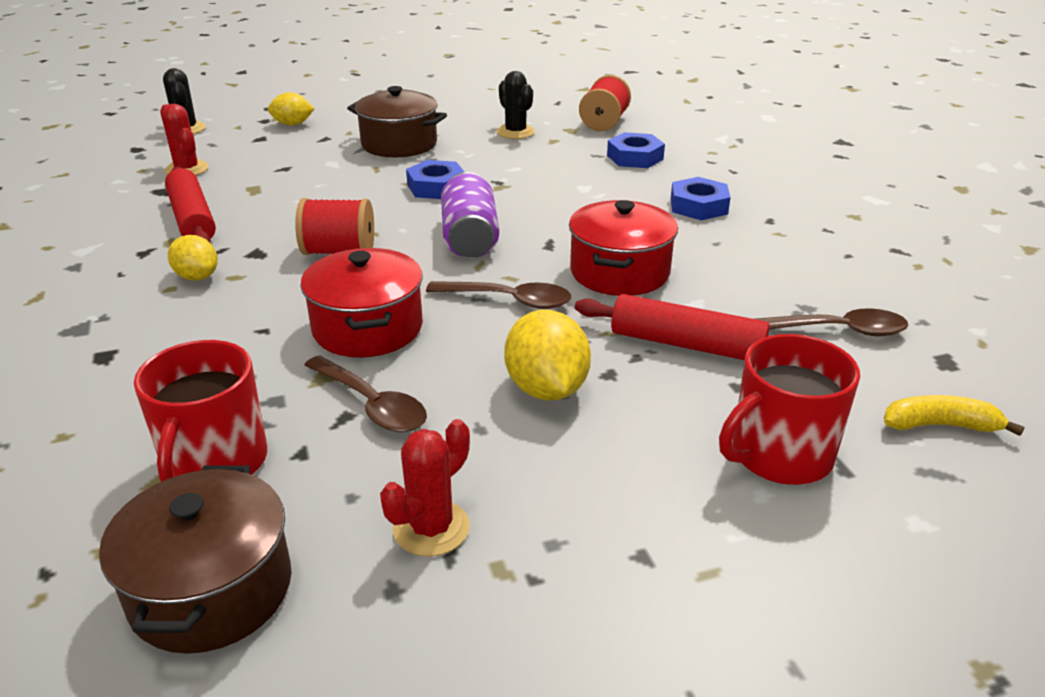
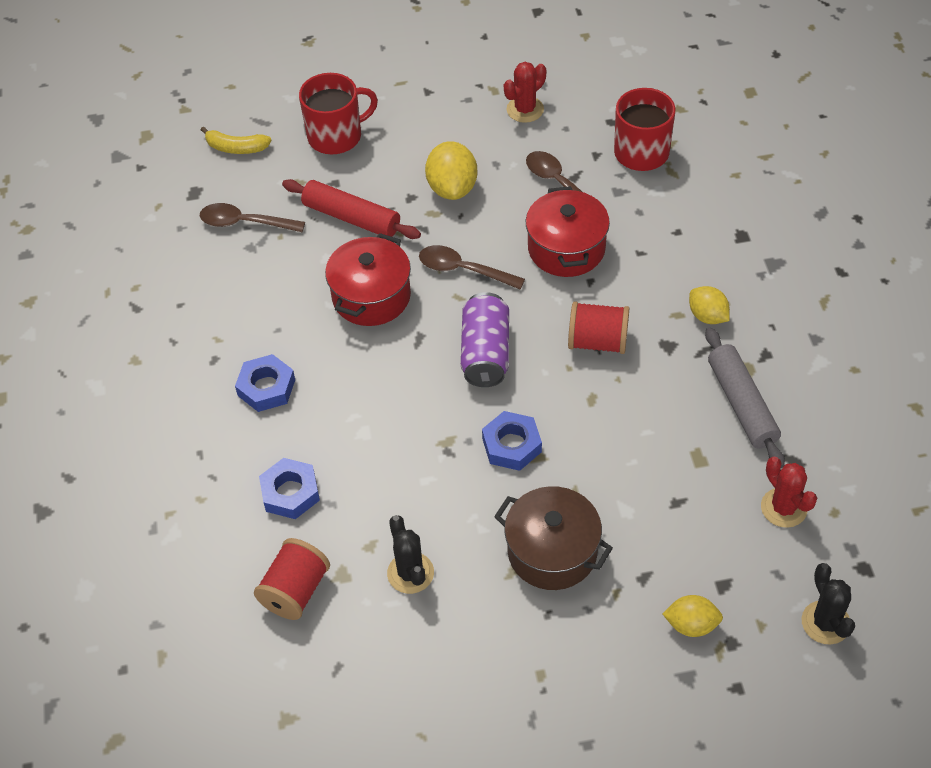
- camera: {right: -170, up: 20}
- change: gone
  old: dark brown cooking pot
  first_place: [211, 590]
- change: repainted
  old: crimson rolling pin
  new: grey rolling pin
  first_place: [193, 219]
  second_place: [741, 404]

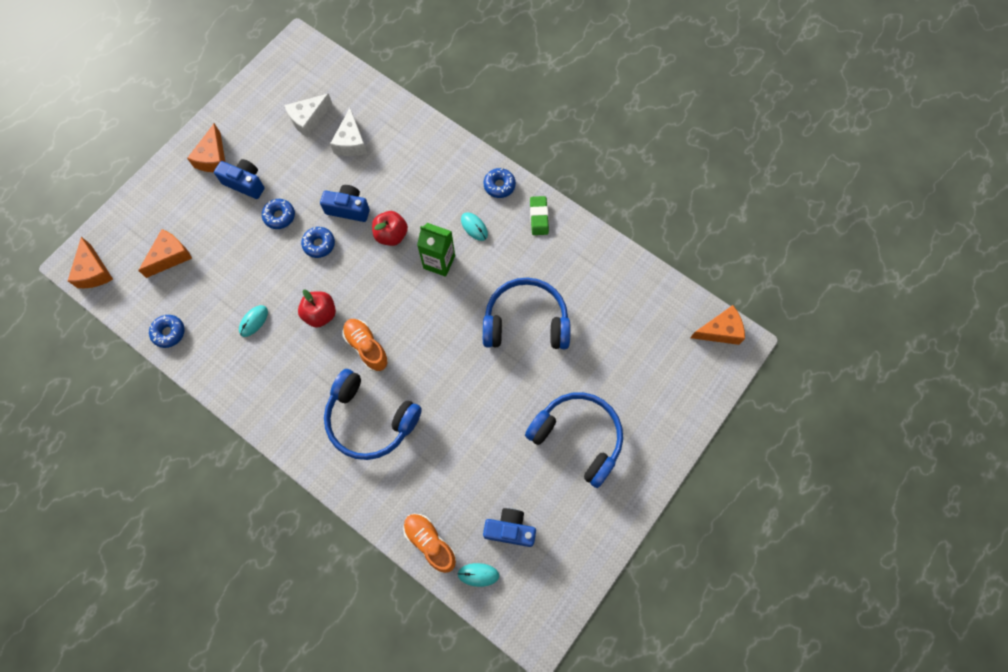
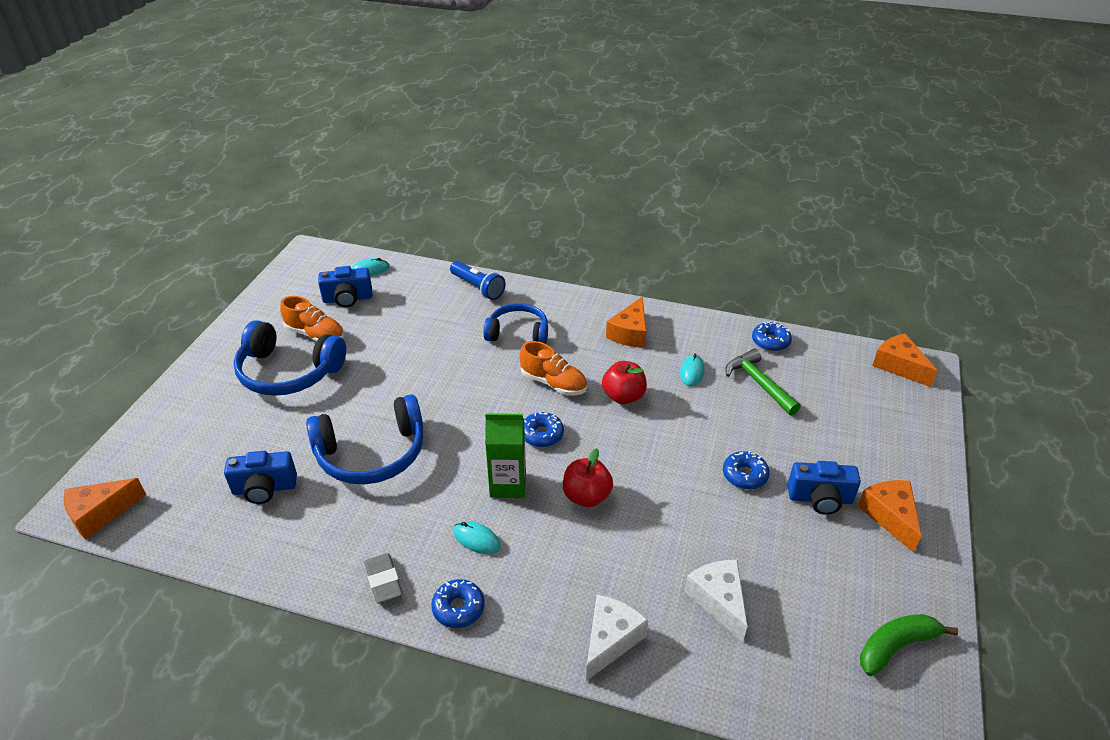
- camera: {right: 160, up: -30}
- change: shifted
  old: bright orange cheese
  first_place: [170, 256]
  second_place: [630, 333]
- change: shifted
  old: snow-white cheese
  first_place: [308, 119]
  second_place: [610, 640]
- change: shifted
  old: royal blue glazed donut
  first_place: [319, 244]
  second_place: [542, 434]
- change: shifted
  old: royal blue camera
  first_place: [348, 209]
  second_place: [264, 488]
- change: scaled
  old: royal blue over-ear headphones
  first_place: [370, 420]
  second_place: [518, 333]
  factor: 0.65
- change: shifted
  old: bright orange lace-up shoe
  first_place: [430, 543]
  second_place: [315, 334]
- change: repainted
  old: leaf-green gum eraser
  new: grey gum eraser
  first_place: [539, 217]
  second_place: [383, 581]
- change: new
  new: royal blue pocket torch
  second_place: [478, 288]
- change: new
  new: leaf-green hammer
  second_place: [759, 383]
- change: new
  new: leaf-green banana
  second_place: [896, 646]

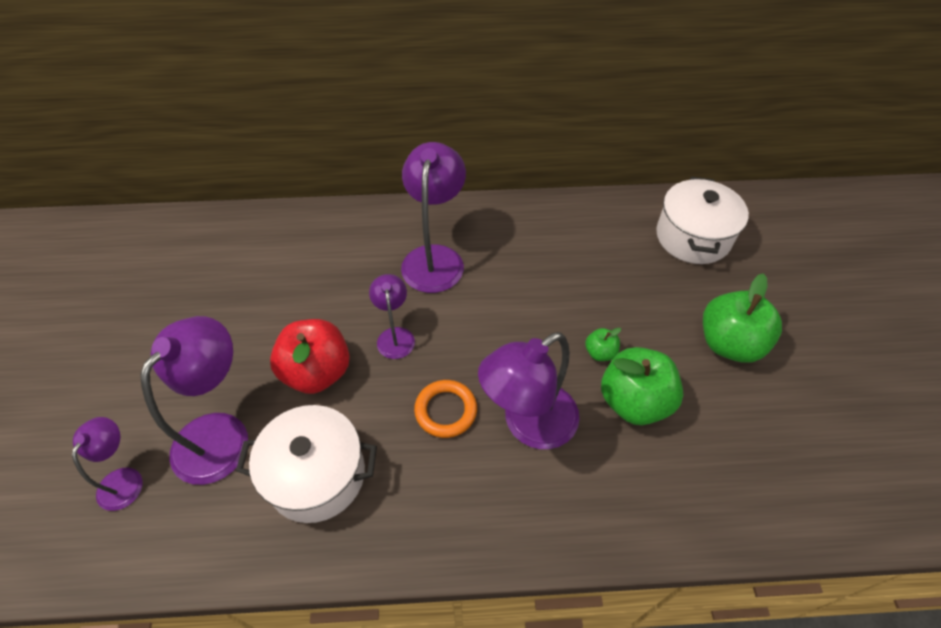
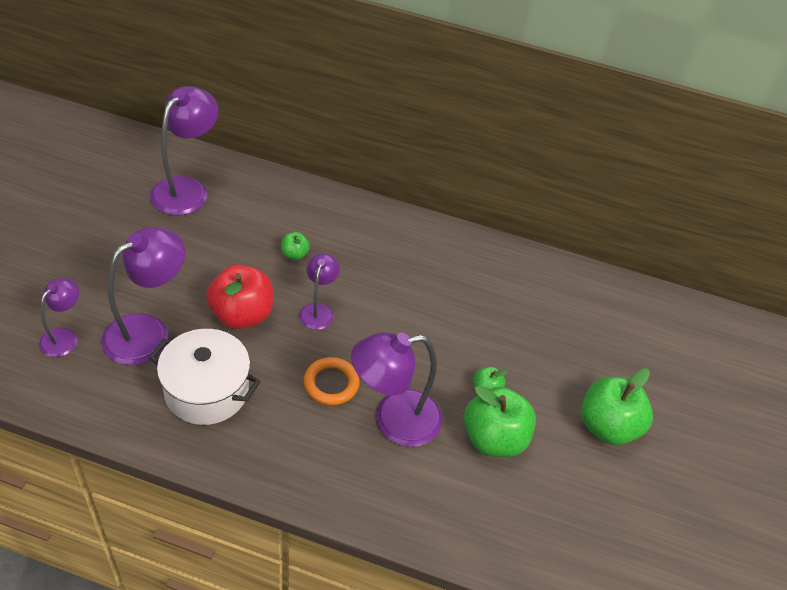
- camera: {right: 15, up: -5}
- change: shifted
  old: purple reading lamp
  first_place: [435, 258]
  second_place: [187, 189]
- change: gone
  old: snow-white cooking pot
  first_place: [692, 237]
- change: new
  new: leaf-green apple
  second_place: [294, 254]

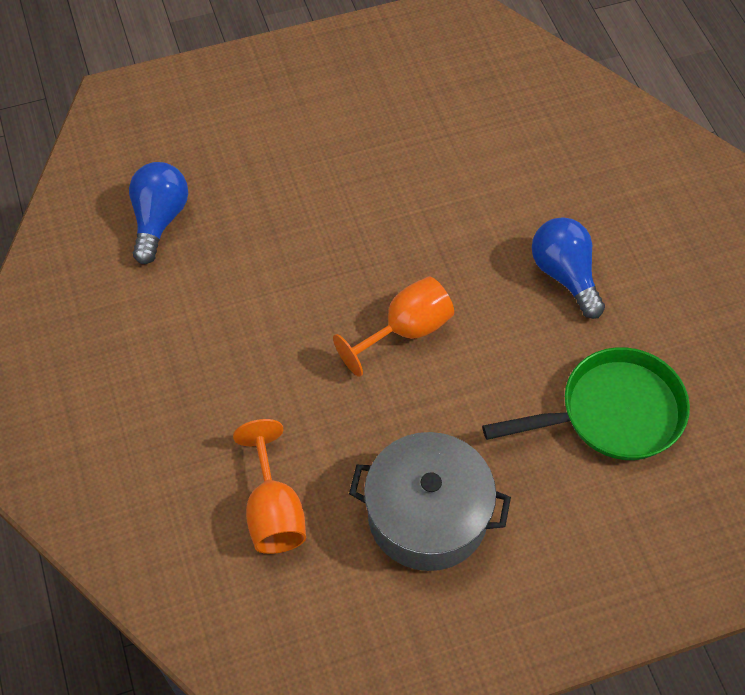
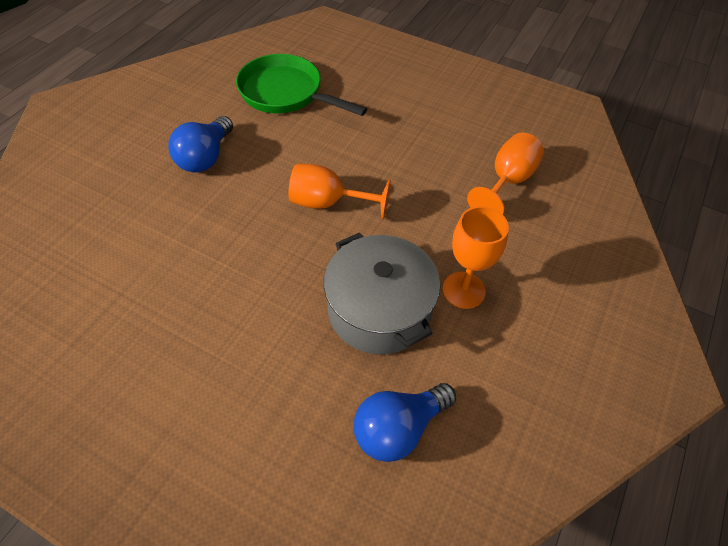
- camera: {right: -135, up: -5}
- change: shifted
  old: grey cooking pot
  first_place: [427, 515]
  second_place: [379, 310]
- change: new
  new: bright orange goblet
  second_place: [463, 290]

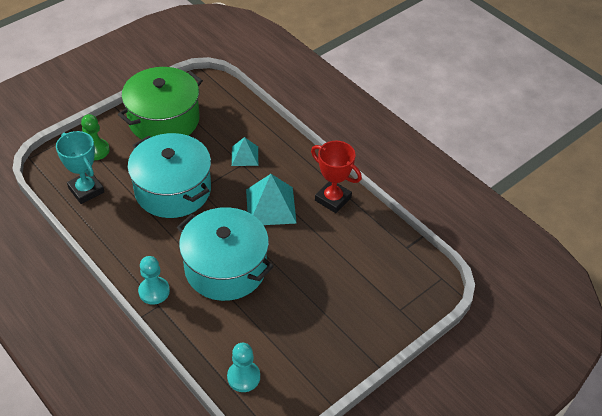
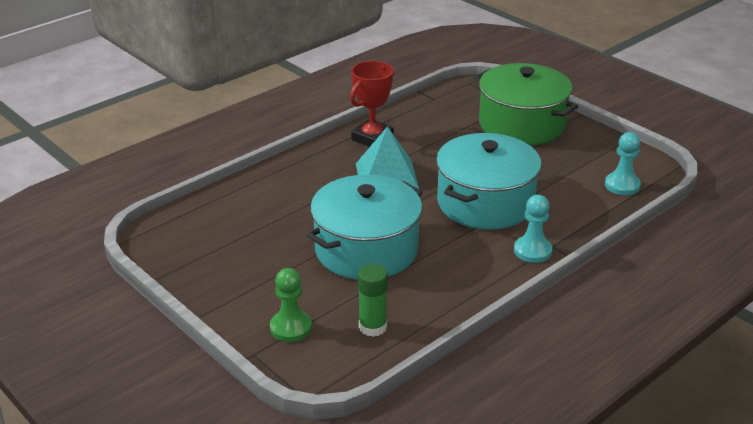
- camera: {right: -90, up: -15}
- change: swapped
  old: turquoise trophy
  new: leaf-green stick of glue
  first_place: [86, 190]
  second_place: [372, 327]
- change: shifted
  old: leaf-green cooking pot
  first_place: [164, 120]
  second_place: [522, 124]
- change: gone
  old: turquoise pyramid shape
  first_place: [245, 156]

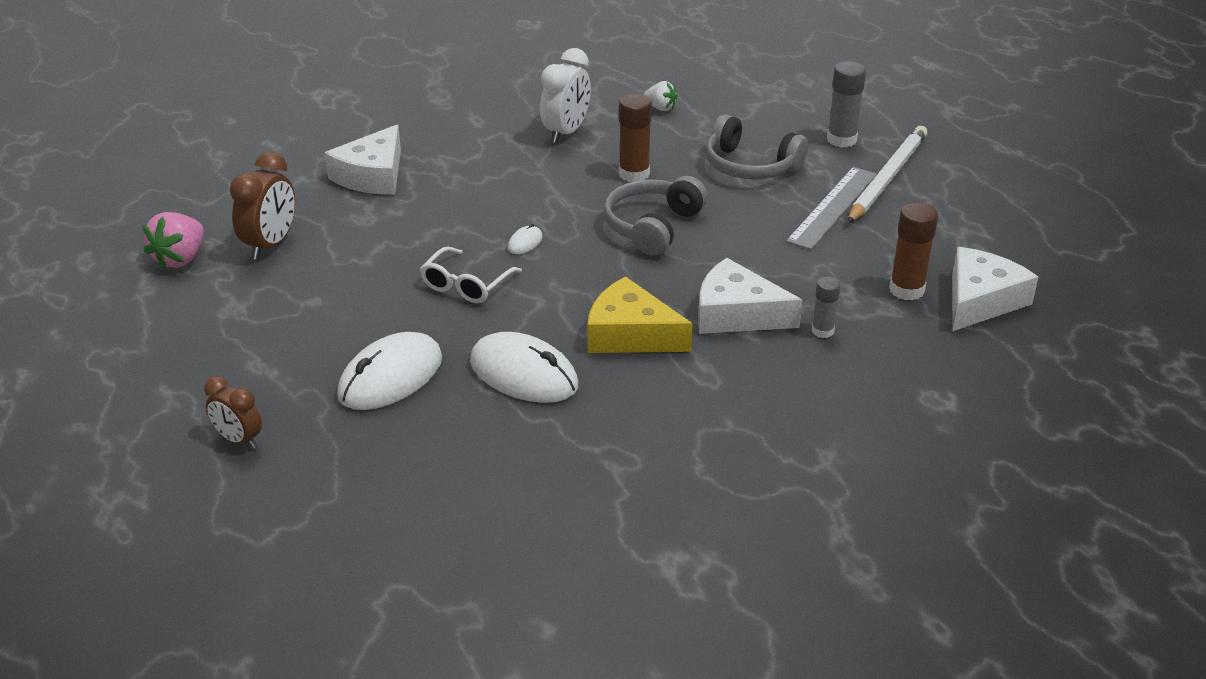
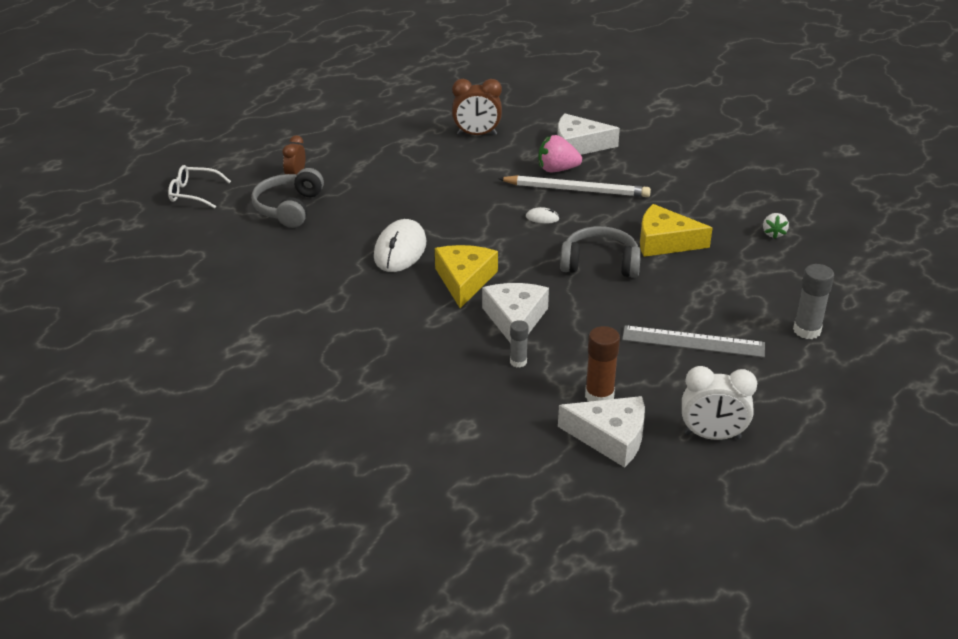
- camera: {right: 70, up: 0}
- change: shifted
  old: pink berry
  first_place: [180, 259]
  second_place: [557, 169]
- change: gone
  old: snow-white computer mouse
  first_place: [391, 377]
- change: shifted
  old: snow-white spectacles
  first_place: [466, 285]
  second_place: [194, 193]
- change: shifted
  old: snow-white bedside clock
  first_place: [566, 132]
  second_place: [712, 436]
- change: swapped
  old: dark brown stick of glue
  new: golden cheese
  first_place: [634, 174]
  second_place: [664, 242]
- change: shifted
  old: grey over-ear headphones
  first_place: [750, 166]
  second_place: [288, 208]
- change: shifted
  old: snow-white pencil
  first_place: [887, 178]
  second_place: [577, 190]

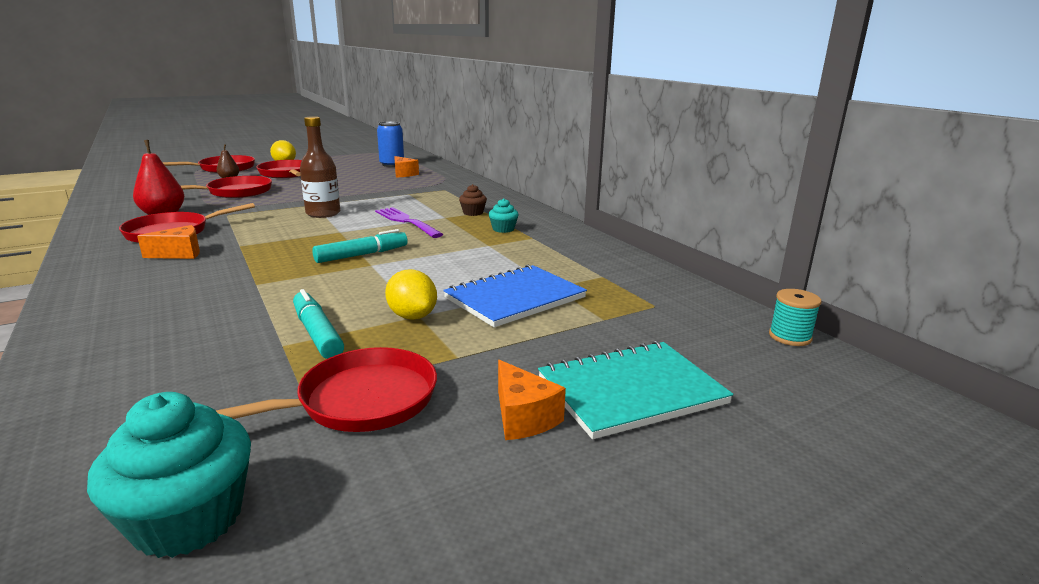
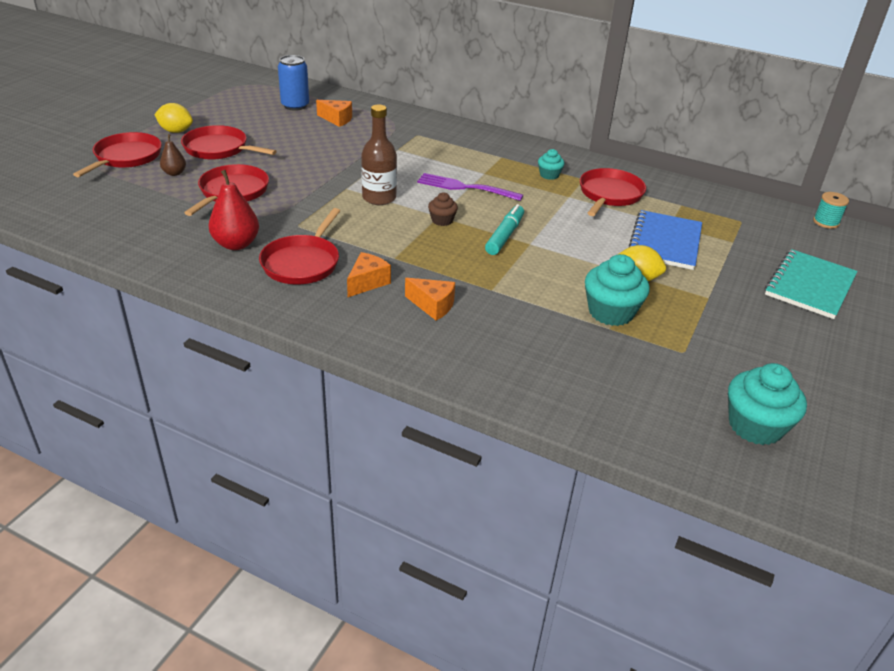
- camera: {right: -35, up: 15}
- change: shifted
  old: crimson frying pan
  first_place: [360, 401]
  second_place: [609, 195]
- change: swapped
  old: turquoise felt pen
  new: turquoise cupcake
  first_place: [317, 333]
  second_place: [611, 312]
- change: shifted
  old: dark brown cupcake
  first_place: [473, 213]
  second_place: [442, 220]
- change: shifted
  old: bright orange cheese
  first_place: [523, 417]
  second_place: [433, 306]

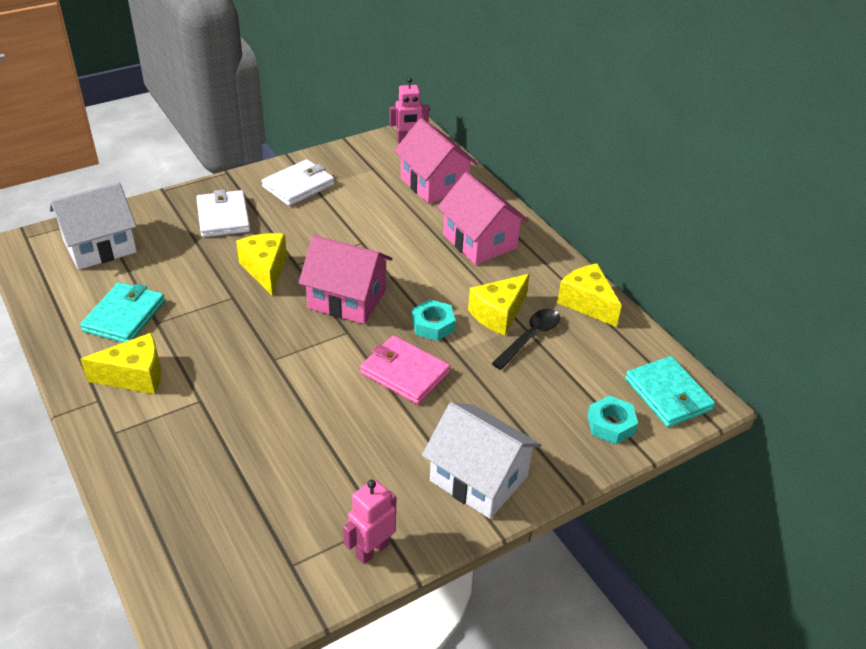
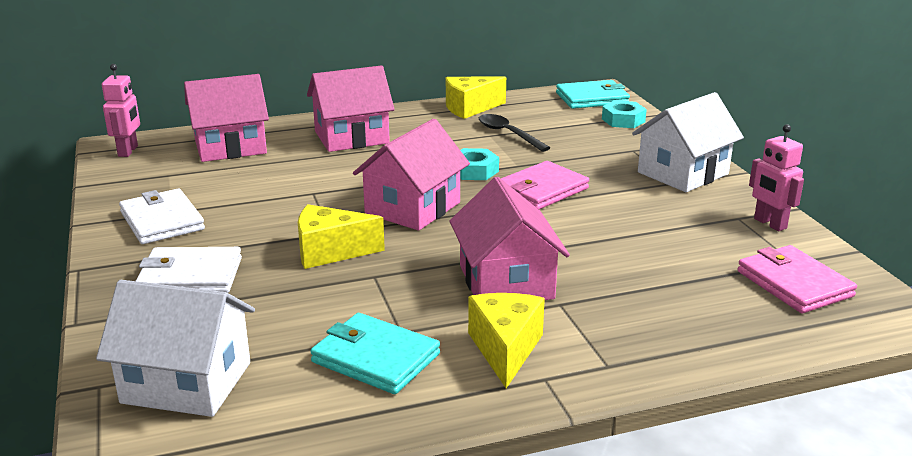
- camera: {right: -75, up: -15}
- change: rotated
  old: snow-white cottage
  first_place: [100, 246]
  second_place: [186, 382]
  degrees: -60
- change: gone
  old: golden cheese
  first_place: [498, 314]
- change: new
  new: pink cottage
  second_place: [506, 282]
- change: new
  new: pink wallet
  second_place: [794, 284]

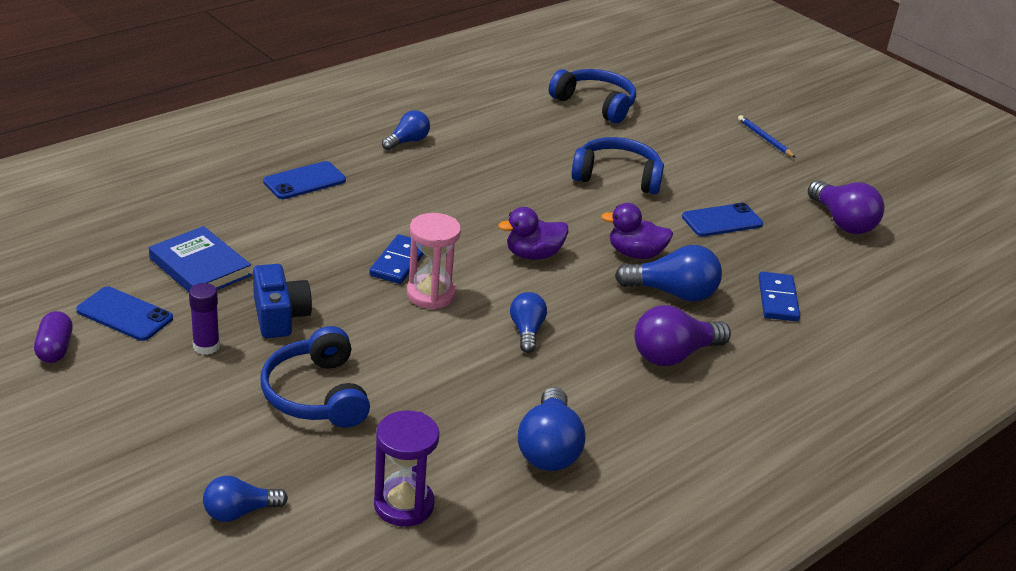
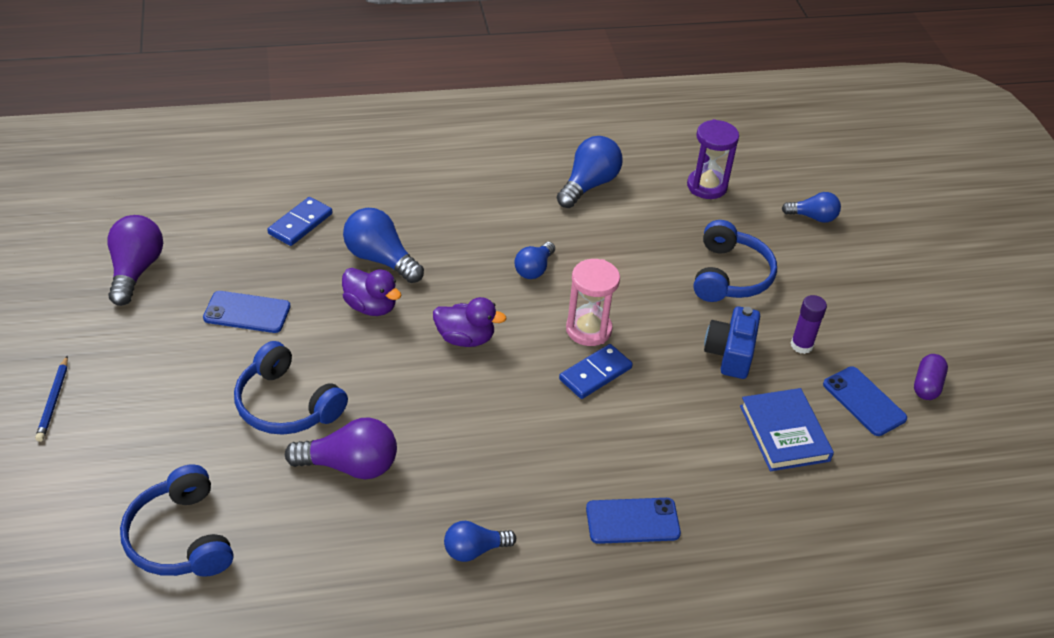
- camera: {right: -150, up: 10}
- change: shifted
  old: purple light bulb
  first_place: [674, 355]
  second_place: [350, 465]

